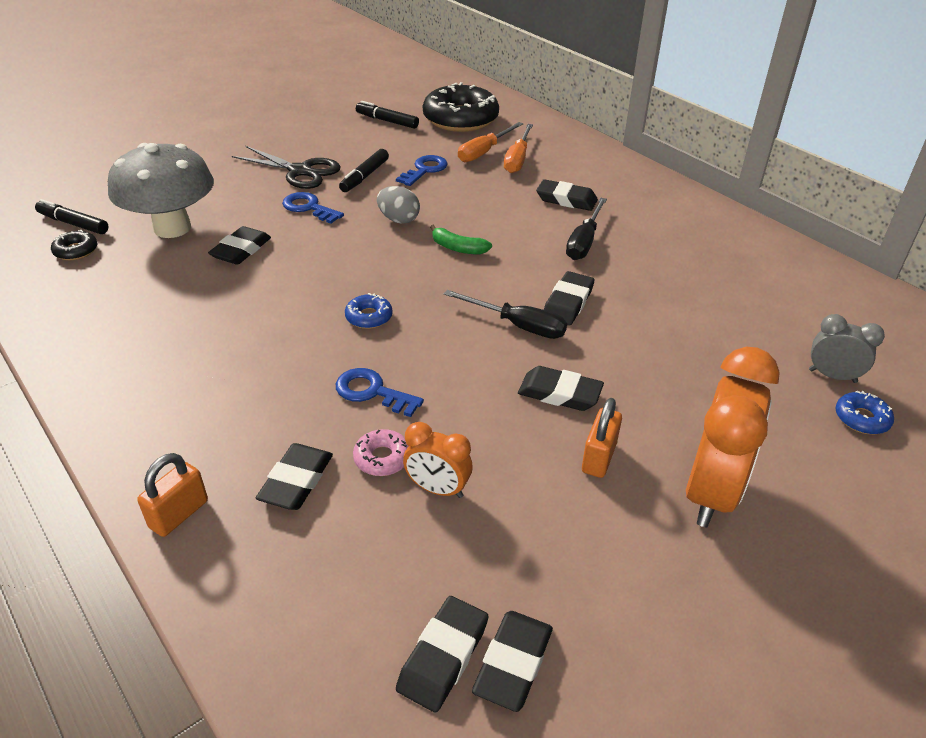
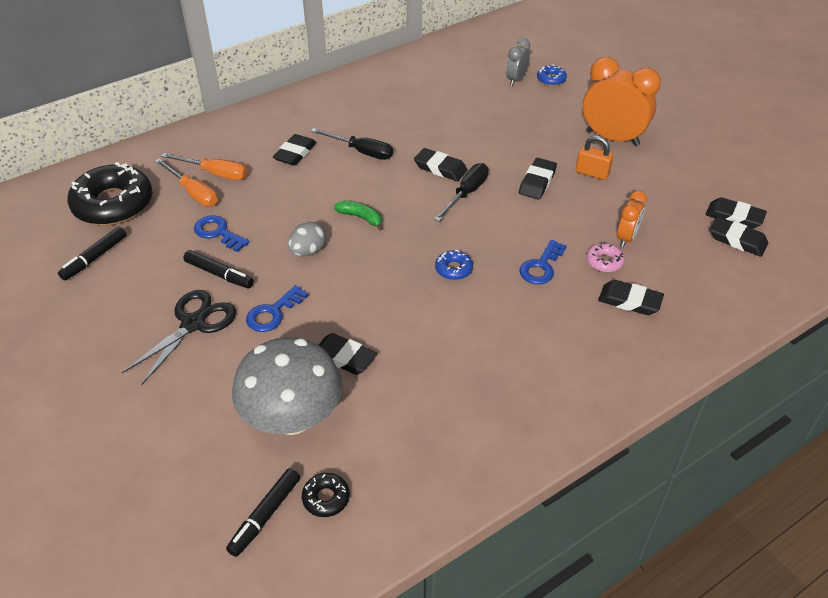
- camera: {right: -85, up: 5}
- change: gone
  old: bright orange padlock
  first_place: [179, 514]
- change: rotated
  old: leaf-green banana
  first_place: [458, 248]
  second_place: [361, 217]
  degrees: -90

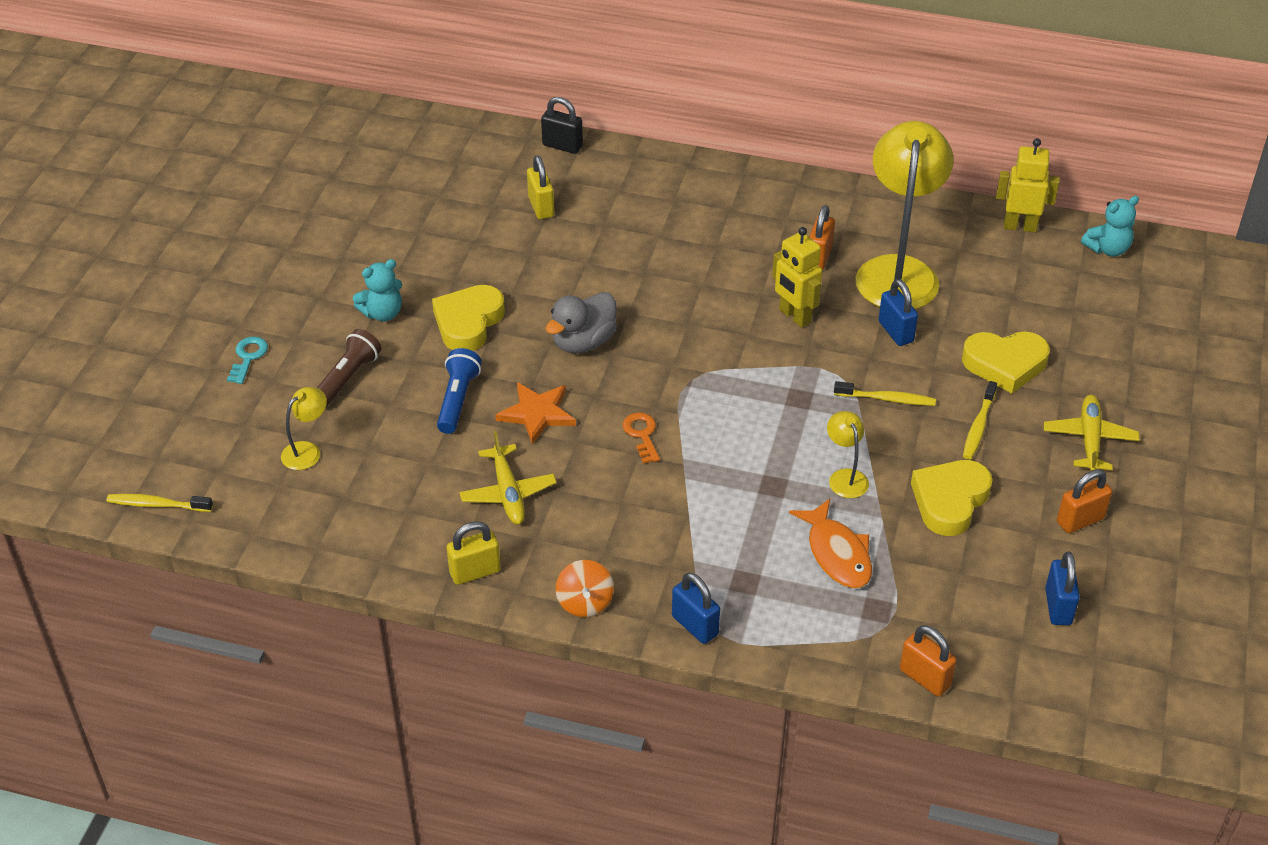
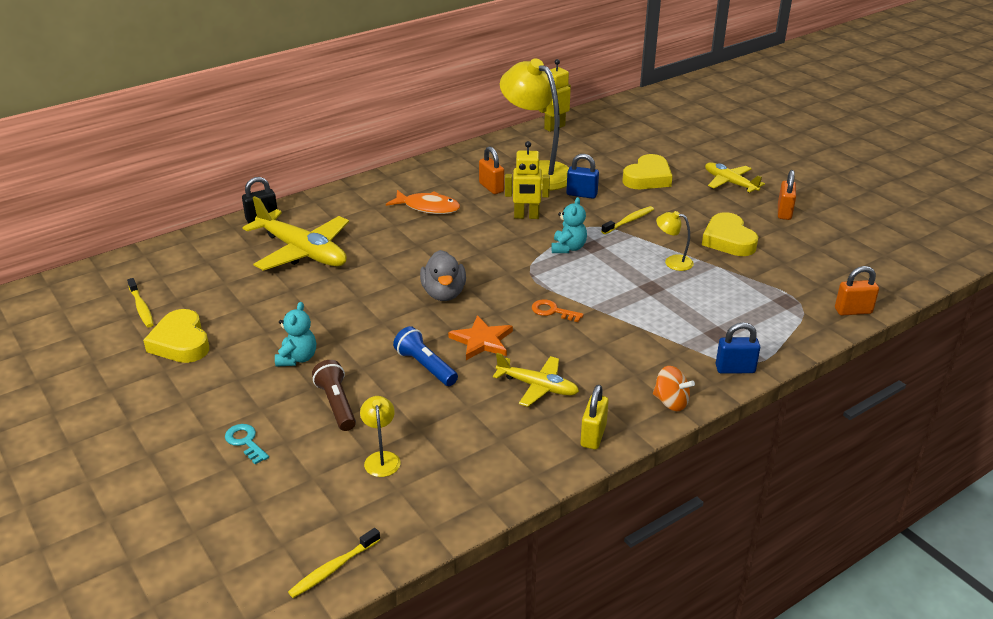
- camera: {right: -50, up: -10}
- change: shifted
  old: golden heart
  first_place: [468, 322]
  second_place: [181, 342]
- change: swapped
  old: golden padlock
  new: golden plane
  first_place: [541, 207]
  second_place: [302, 251]
- change: shifted
  old: bright orange toy fish
  first_place: [837, 554]
  second_place: [428, 207]
- change: shifted
  old: golden toothbrush
  first_place: [978, 426]
  second_place: [141, 307]
- change: gone
  old: royal blue padlock
  first_place: [1058, 607]
- change: shifted
  old: turquoise teddy bear
  first_place: [1107, 249]
  second_place: [568, 248]

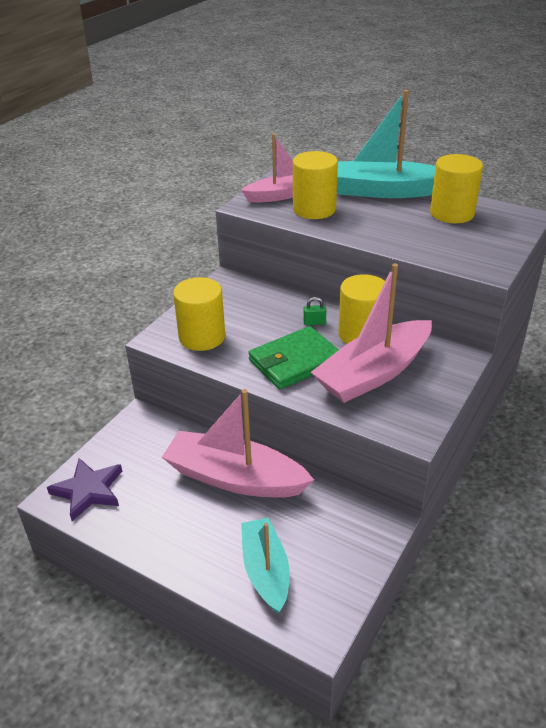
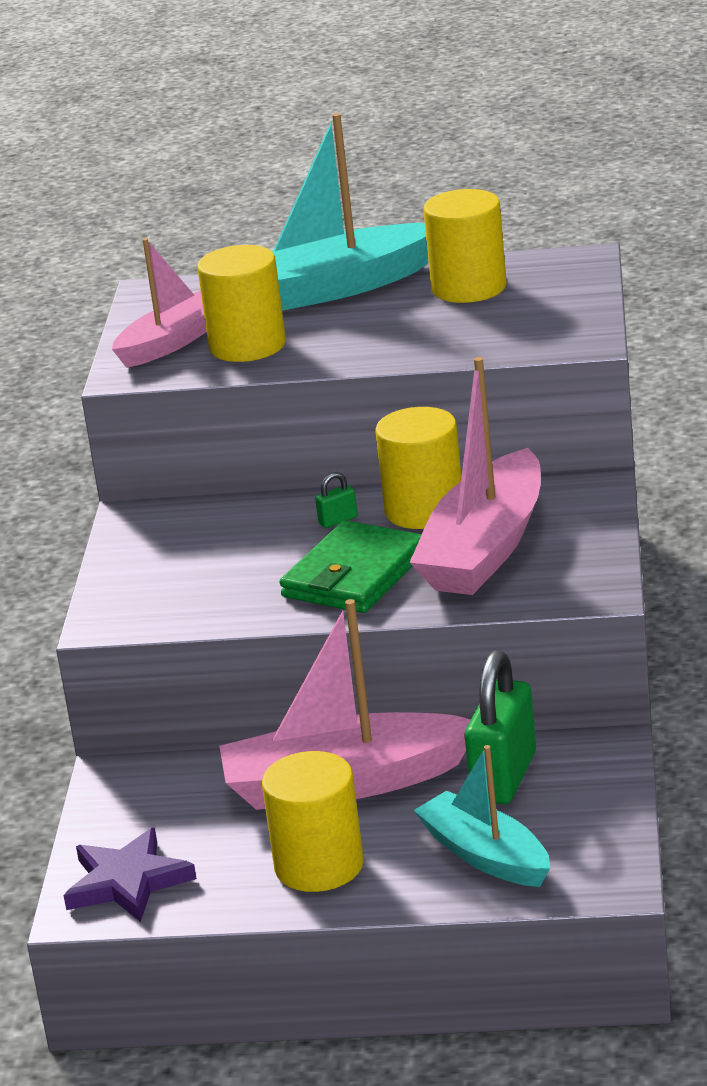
- camera: {right: -25, up: -10}
- change: shifted
  old: golden solid cylinder
  first_place: [202, 337]
  second_place: [319, 866]
- change: new
  new: leaf-green padlock
  second_place: [504, 777]

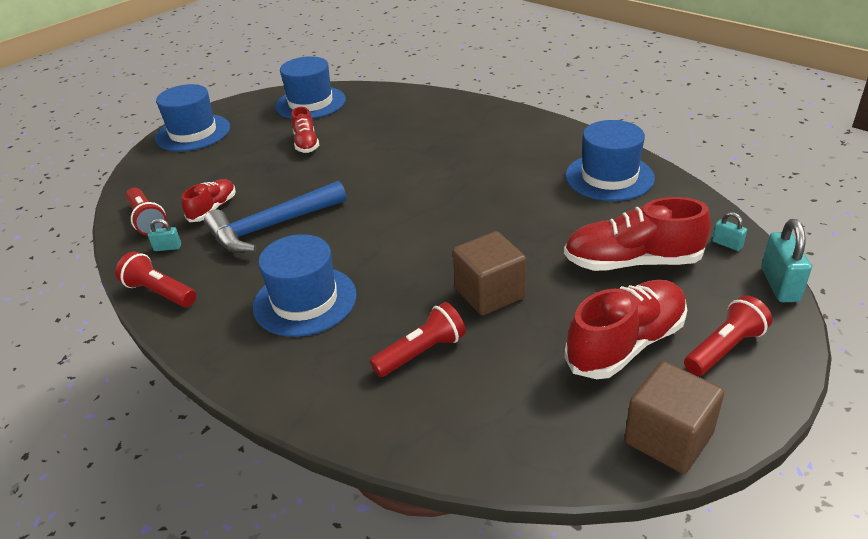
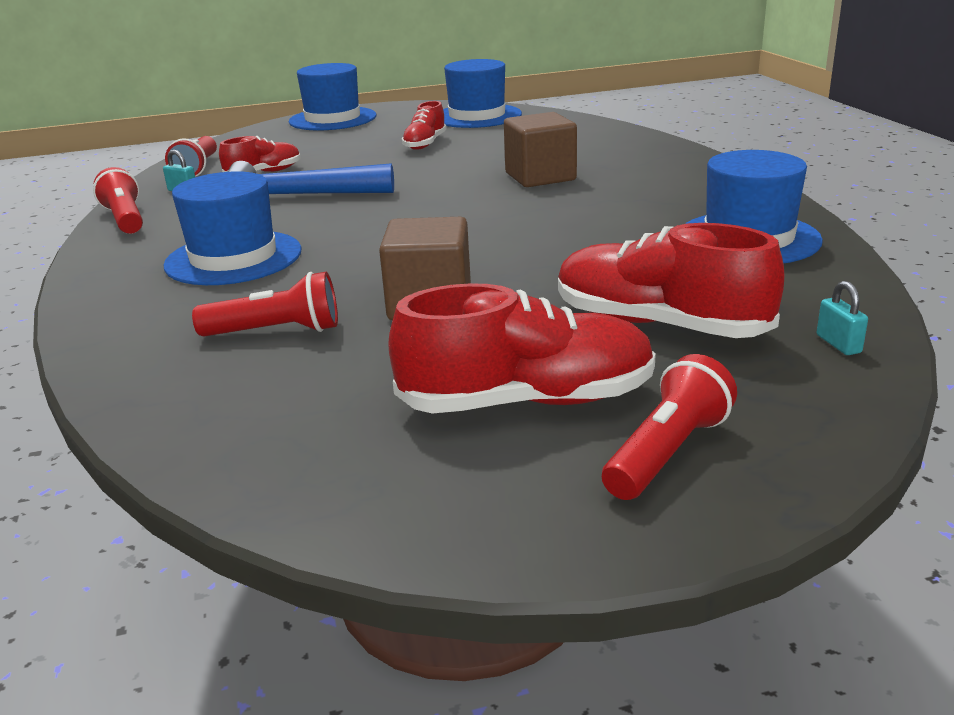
- camera: {right: 30, up: -10}
- change: shifted
  old: dark brown cube
  first_place: [668, 438]
  second_place: [540, 177]
- change: rotated
  old: crimson pocket torch
  first_place: [724, 348]
  second_place: [667, 452]
  degrees: -45
- change: gone
  old: turquoise padlock
  first_place: [779, 285]

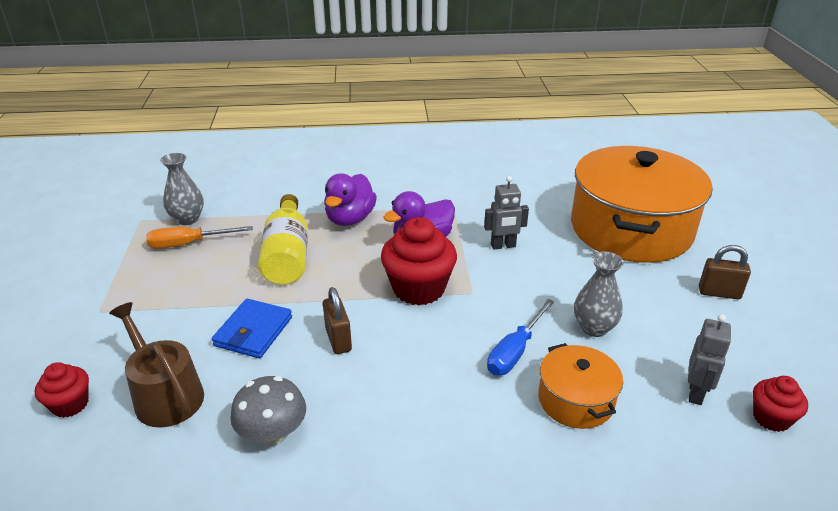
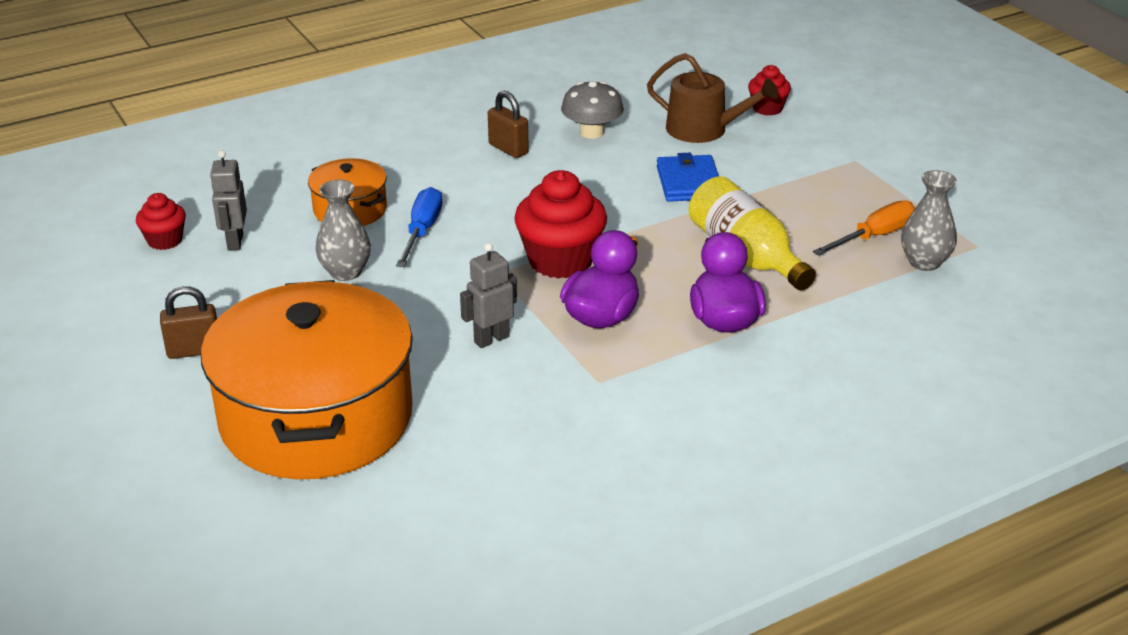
- camera: {right: 155, up: 0}
- change: shifted
  old: dark brown padlock
  first_place: [338, 340]
  second_place: [508, 149]

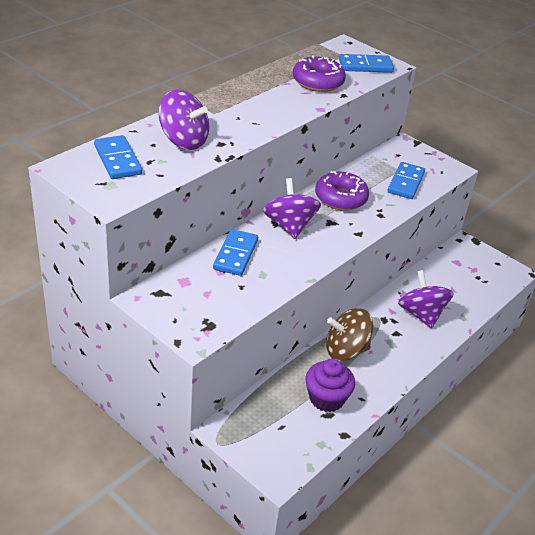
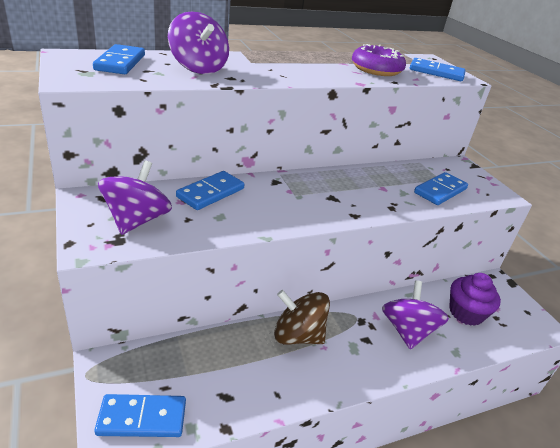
- camera: {right: 25, up: -5}
- change: shifted
  old: purple toy top
  first_place: [289, 226]
  second_place: [137, 220]
- change: shifted
  old: purple cupcake
  first_place: [326, 398]
  second_place: [466, 313]
- change: gone
  old: purple glazed donut
  first_place: [340, 198]
- change: new
  new: royal blue domino
  second_place: [142, 418]

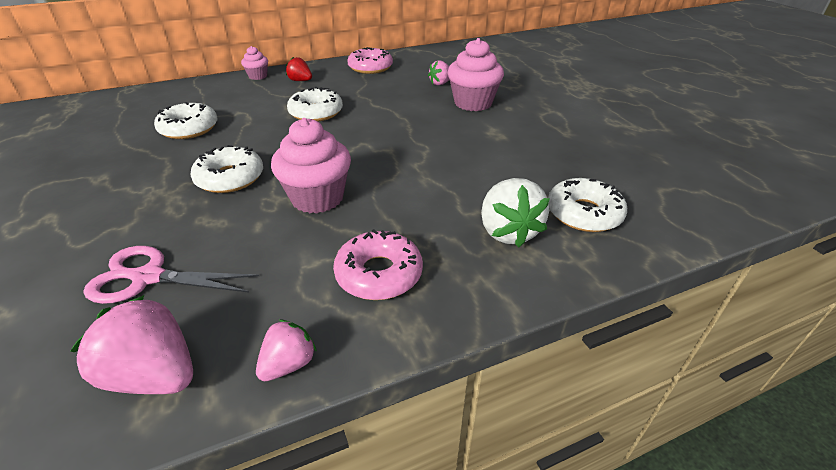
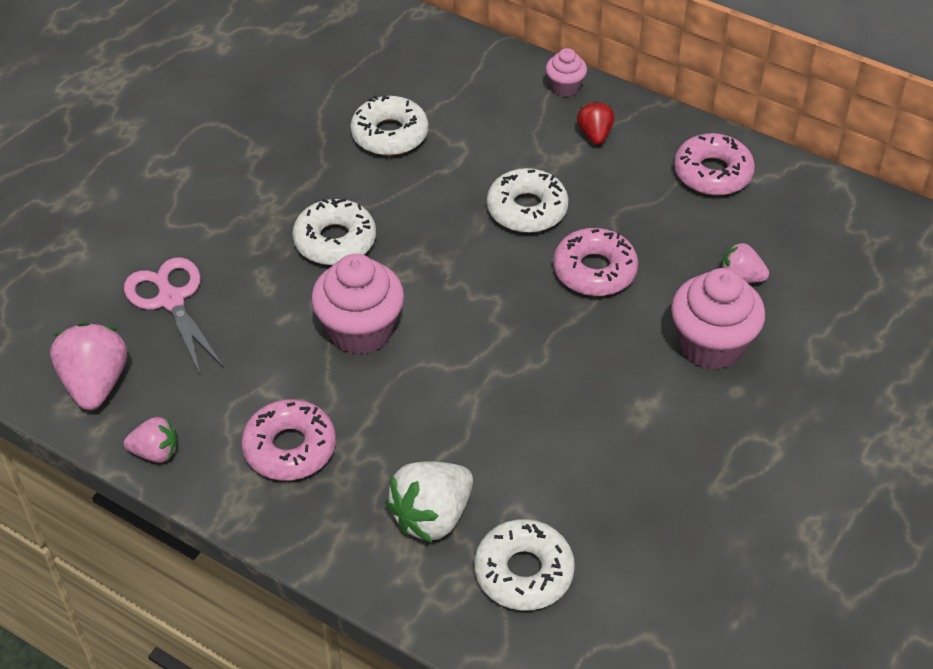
- camera: {right: 55, up: 10}
- change: new
  new: pink glazed donut
  second_place: [594, 270]

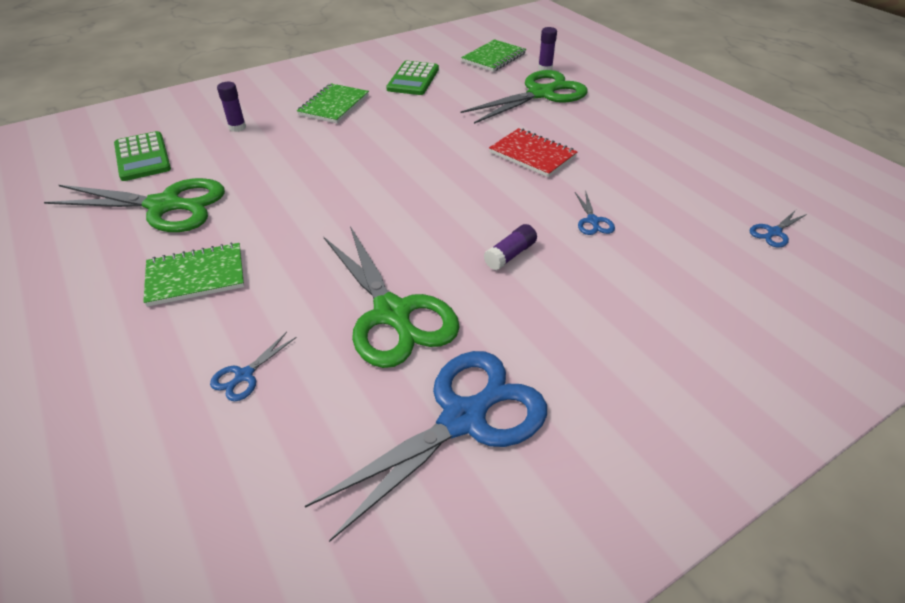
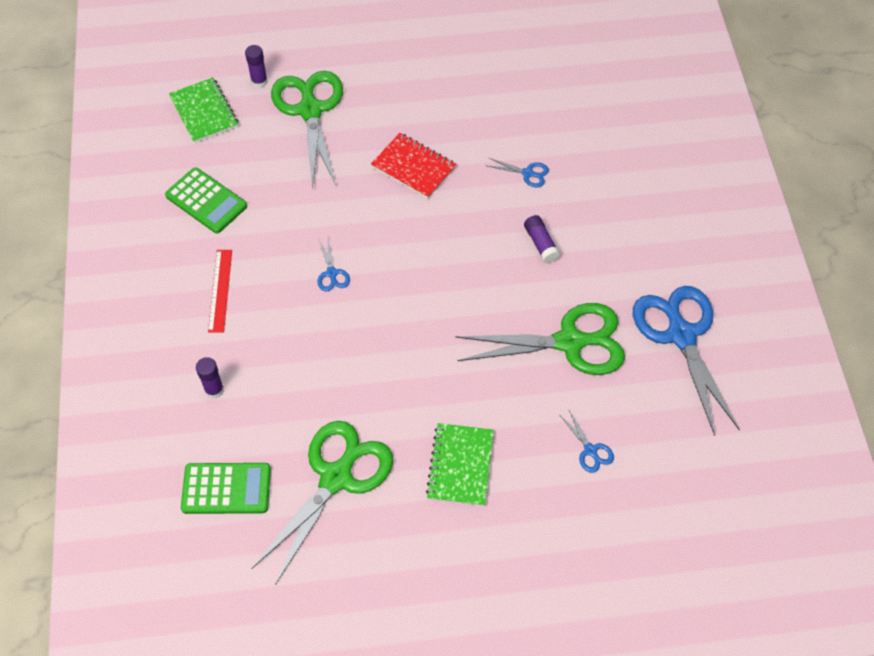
- camera: {right: -65, up: 15}
- change: swapped
  old: leaf-green notepad
  new: crimson straightedge
  first_place: [334, 105]
  second_place: [220, 290]
- change: rotated
  old: crimson notepad
  first_place: [532, 154]
  second_place: [413, 167]
  degrees: 60
- change: shifted
  old: royal blue shears
  first_place: [774, 232]
  second_place: [331, 273]

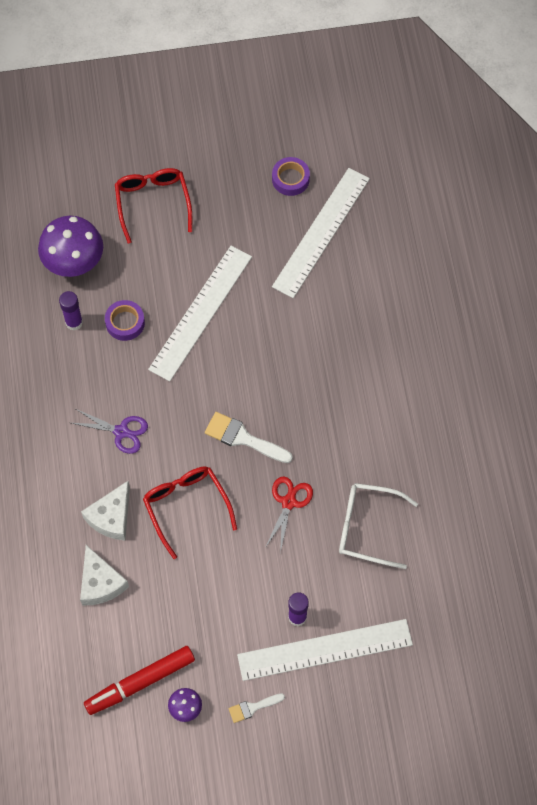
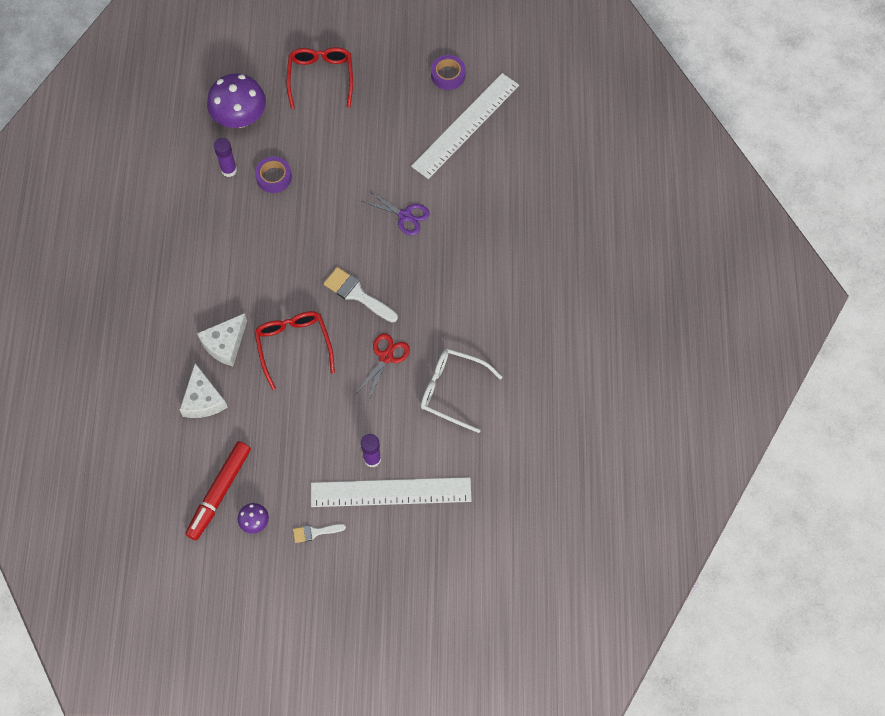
- camera: {right: 10, up: 0}
- change: shifted
  old: purple shears
  first_place: [121, 432]
  second_place: [405, 216]
- change: rotated
  old: crimson felt pen
  first_place: [140, 682]
  second_place: [219, 492]
  degrees: -45
- change: gone
  old: snow-white straightedge
  first_place: [201, 312]

